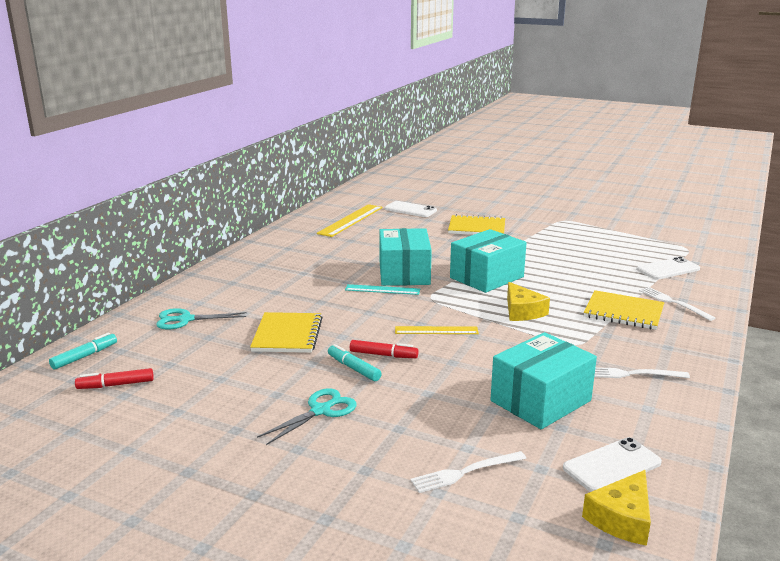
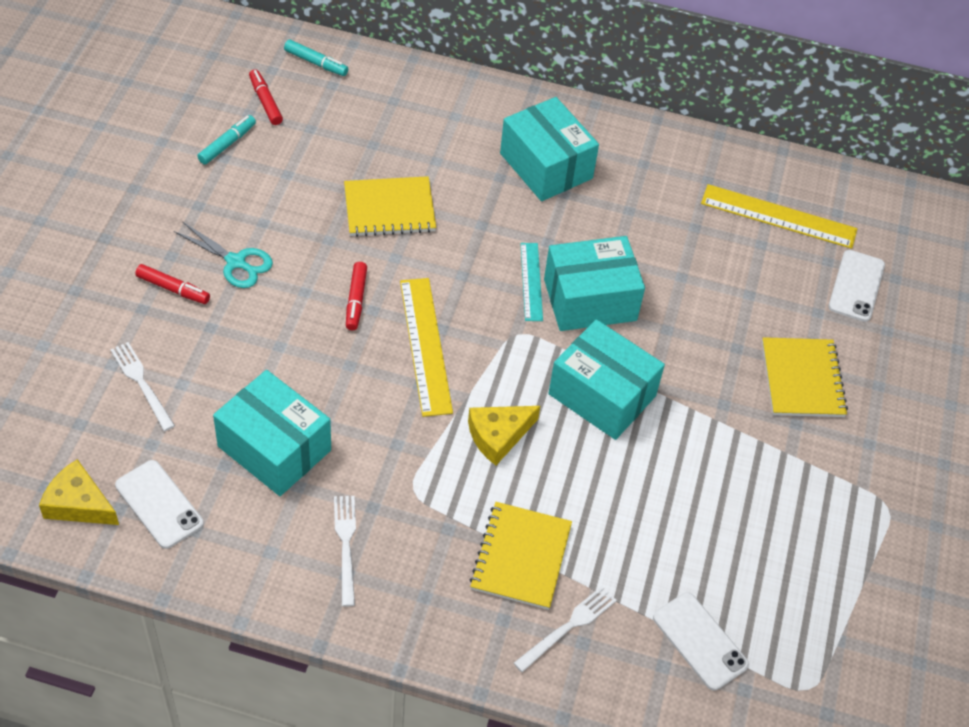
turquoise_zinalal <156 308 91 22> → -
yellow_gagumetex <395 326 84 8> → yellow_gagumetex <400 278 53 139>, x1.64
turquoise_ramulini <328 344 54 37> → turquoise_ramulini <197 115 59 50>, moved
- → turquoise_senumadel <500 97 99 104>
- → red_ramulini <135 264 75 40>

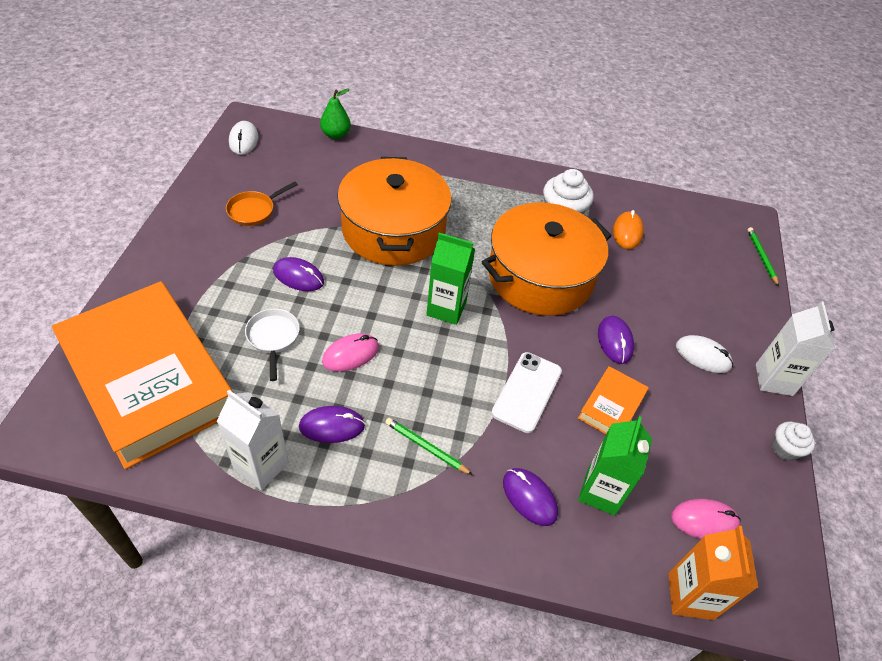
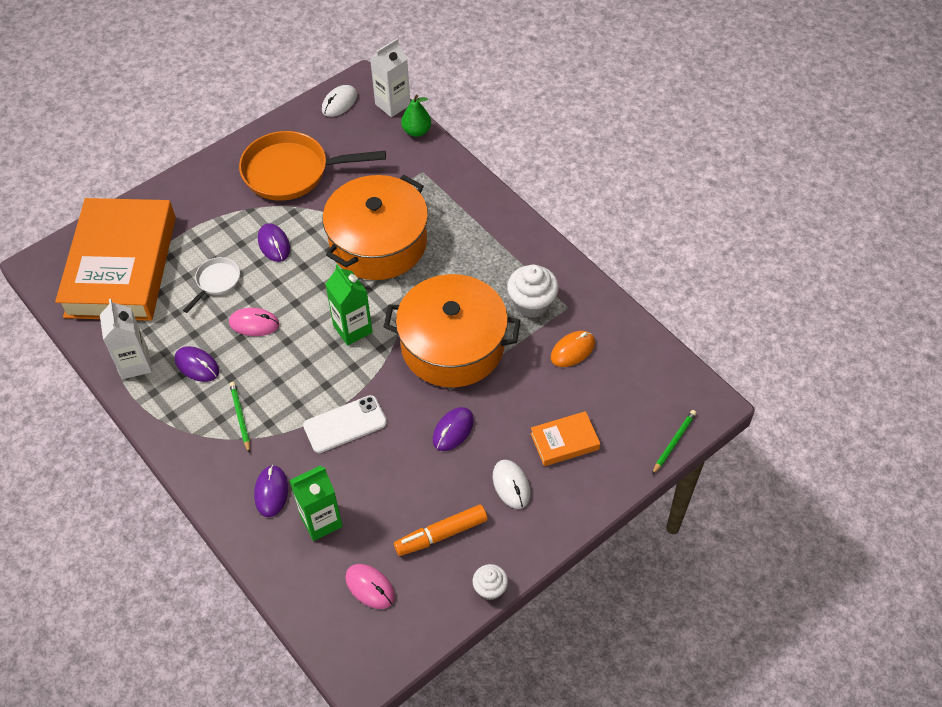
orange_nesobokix <226 181 72 45> → orange_nesobokix <239 131 147 70>, x2.06
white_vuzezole <756 301 79 95> → white_vuzezole <370 38 40 79>, moved
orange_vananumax <578 366 71 68> → orange_vananumax <530 411 70 55>, moved
orange_vuzezole <668 526 90 94> → -
- → orange_ramulini <394 505 94 51>

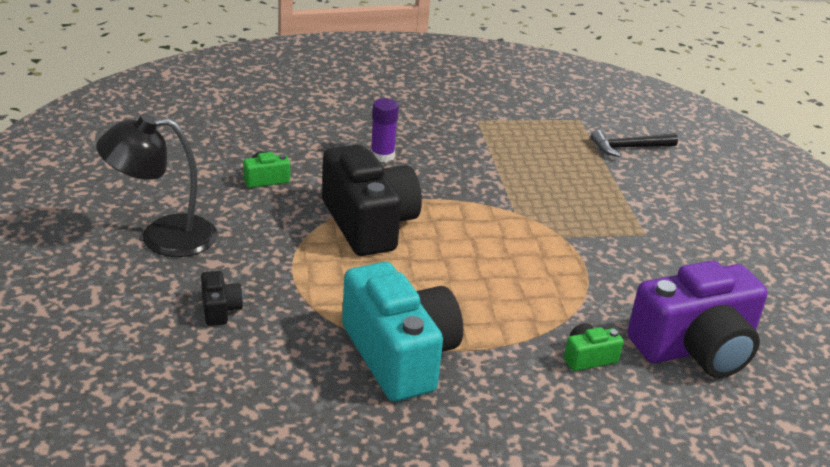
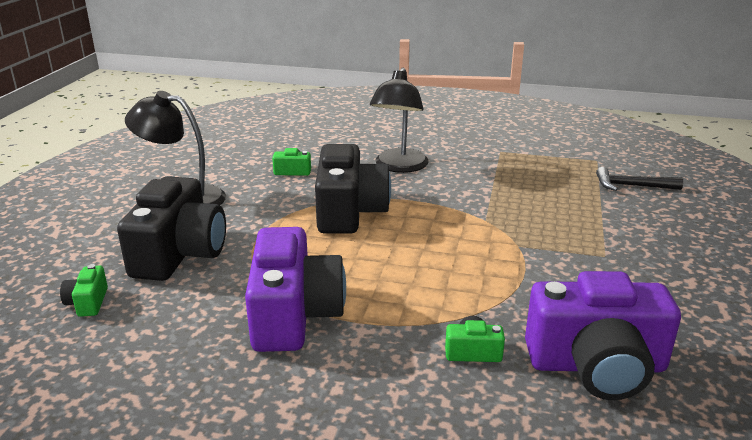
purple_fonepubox <371 98 28 64> → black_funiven <370 68 59 105>
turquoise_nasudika <342 262 121 139> → purple_nasudika <245 227 101 125>
black_nasudika <201 271 42 55> → black_nasudika <117 176 109 105>, x2.37
- → green_nasudika <60 264 48 53>

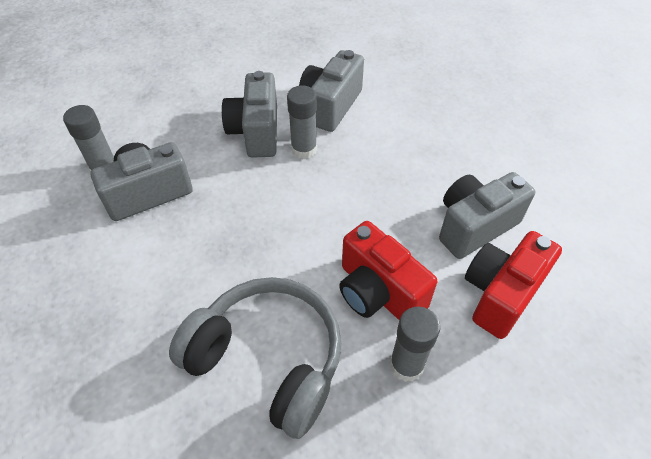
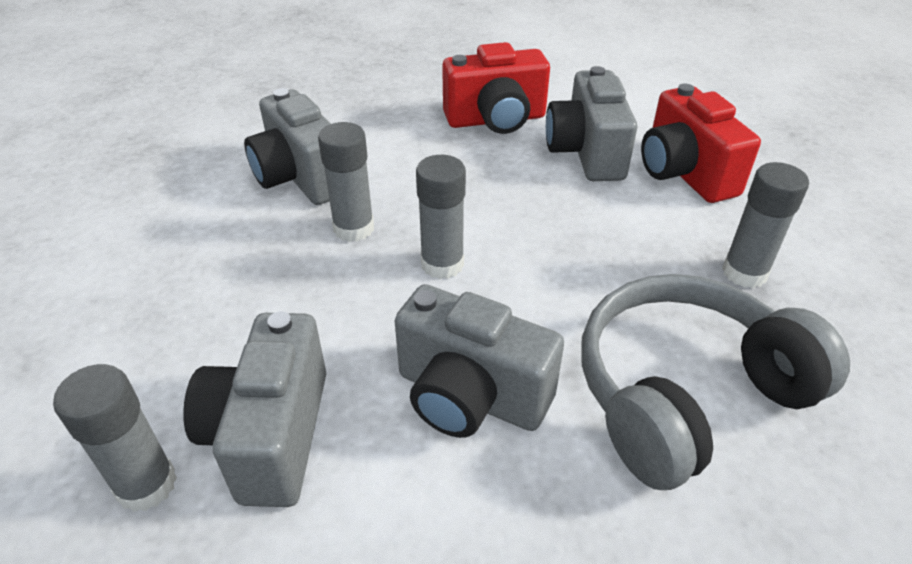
grey_nasudika <222 71 55 87> → grey_nasudika <395 284 169 154>, moved
red_nasudika <339 221 98 99> → red_nasudika <442 42 108 92>, moved
- → grey_fonepubox <416 155 50 124>

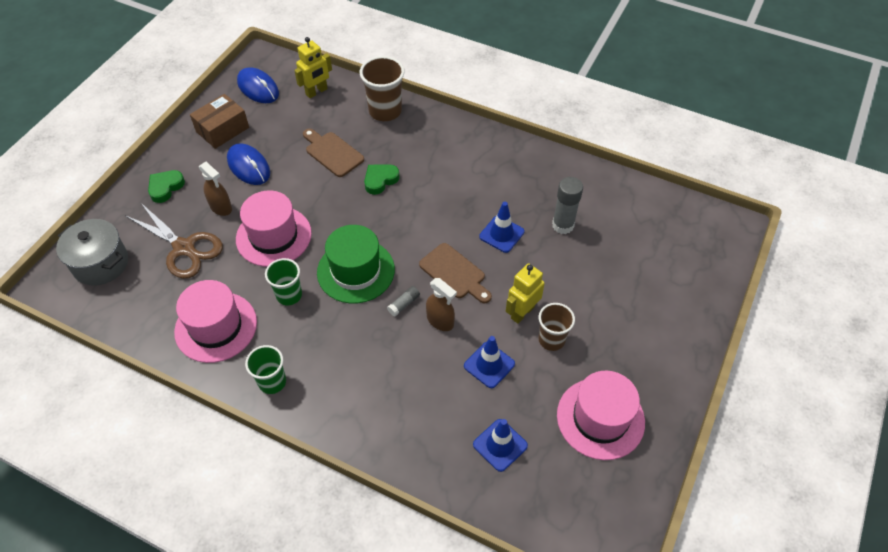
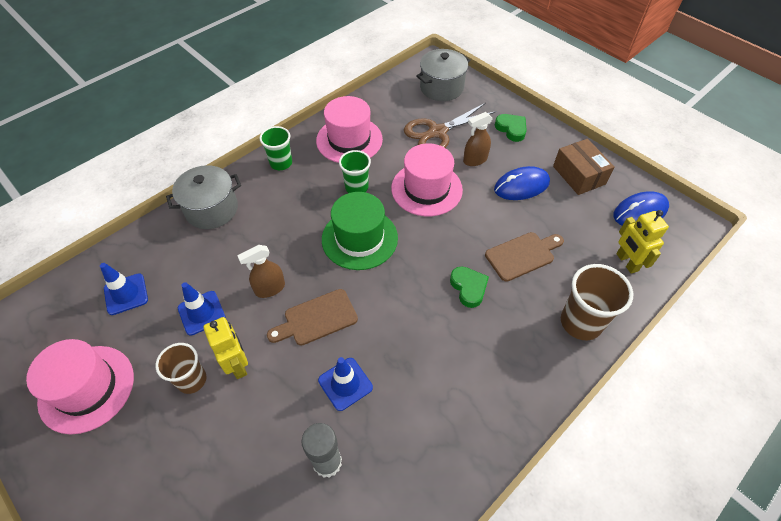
grey_fonepubox <387 286 33 30> → -
- → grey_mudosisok <166 165 75 64>

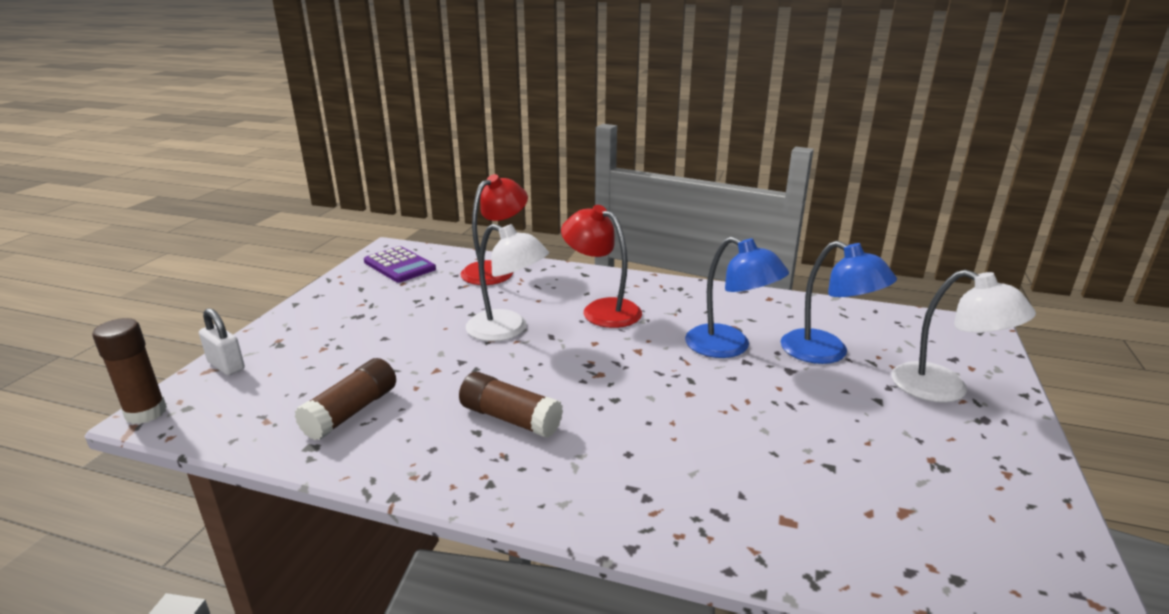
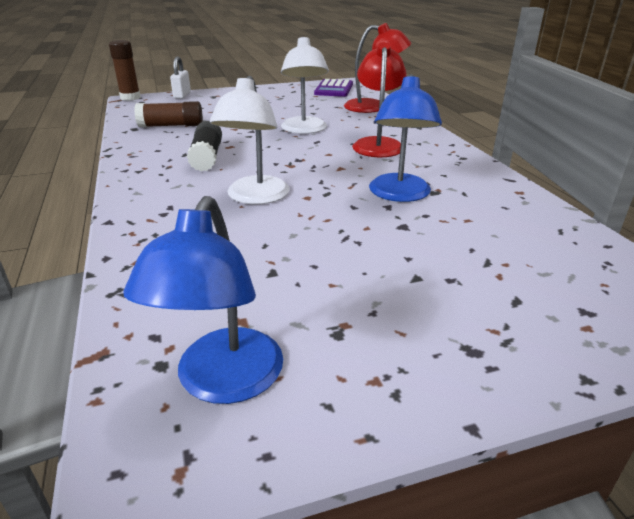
blue_funiven <780 241 117 123> → blue_funiven <124 196 159 208>, moved
white_funiven <891 270 145 133> → white_funiven <210 76 80 128>, moved
brown_fonepubox <459 372 104 66> → black_fonepubox <187 121 35 51>

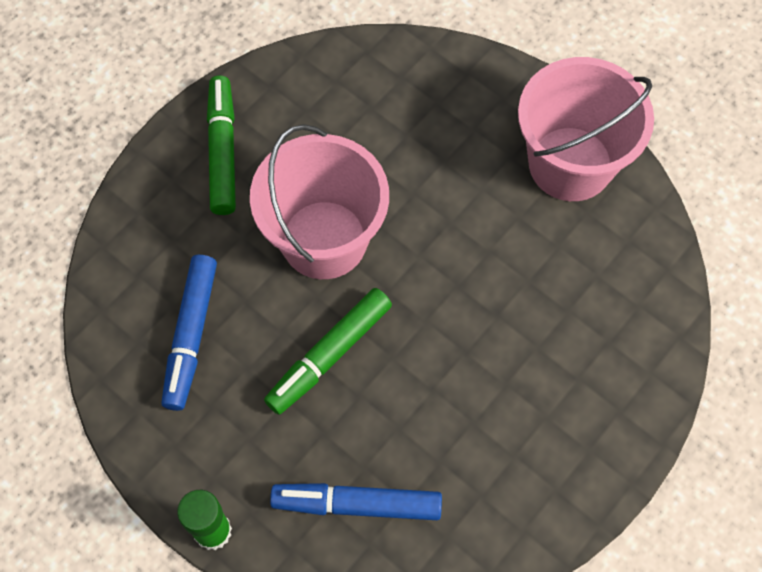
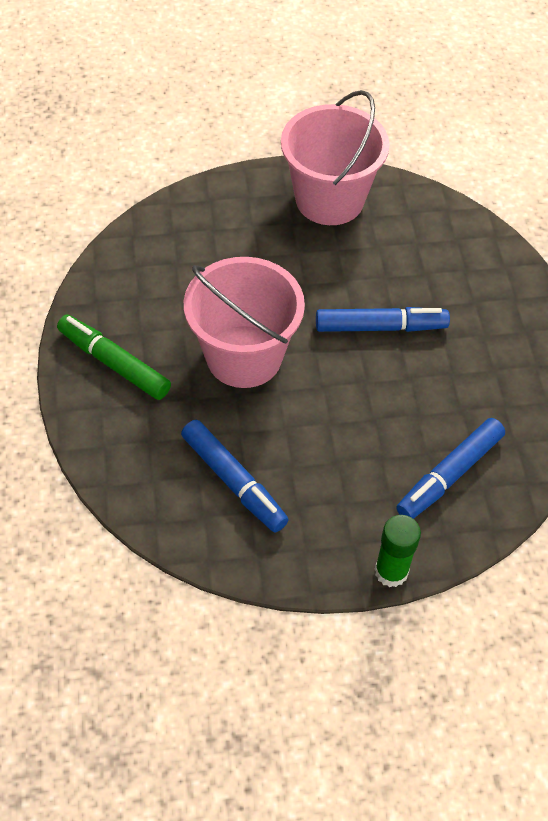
green_ramulini <264 288 128 127> → -
- → blue_ramulini <316 307 134 25>

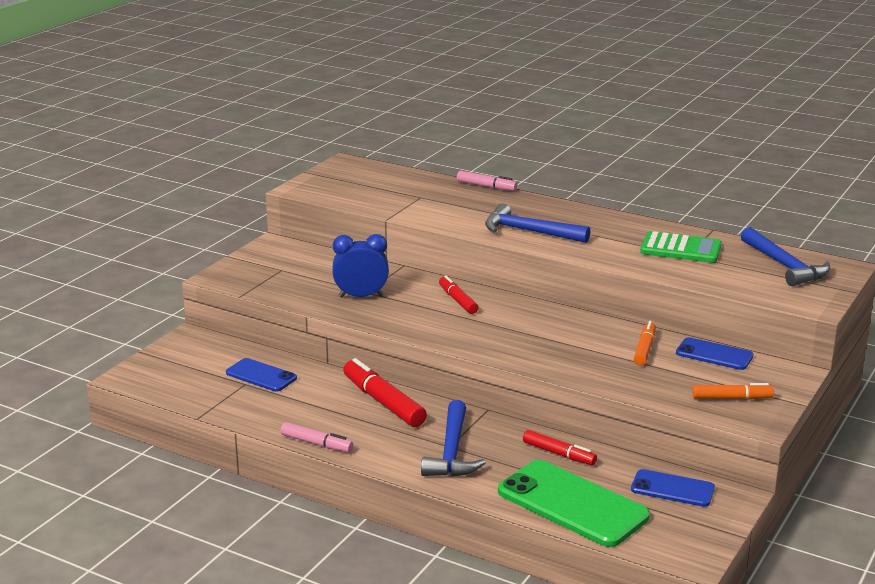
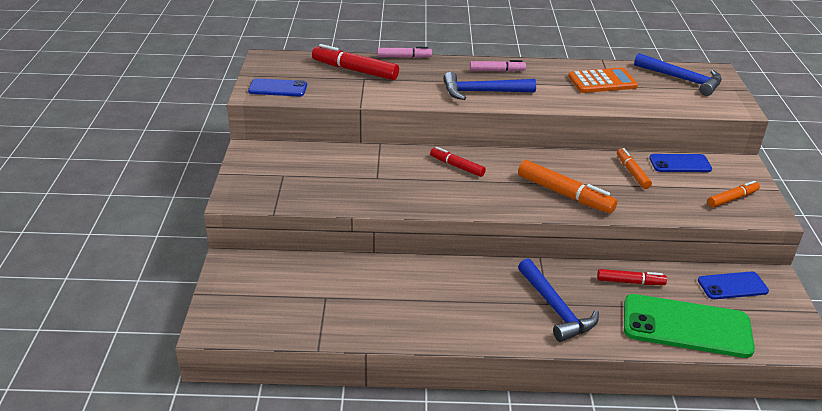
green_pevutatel <640 231 82 32> → orange_pevutatel <568 68 70 25>
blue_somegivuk <333 234 56 64> → -
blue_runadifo <226 358 71 34> → blue_runadifo <248 78 59 18>, moved
red_ramulini <343 358 84 69> → red_ramulini <312 44 87 36>, moved
pink_ramulini <281 422 72 30> → pink_ramulini <470 60 56 12>, moved
- → orange_ramulini <518 160 99 53>

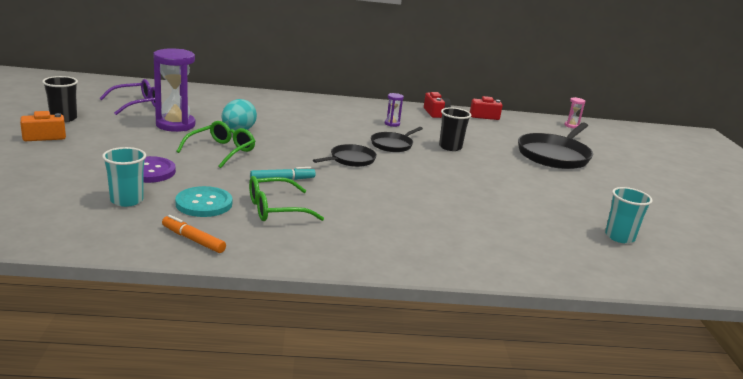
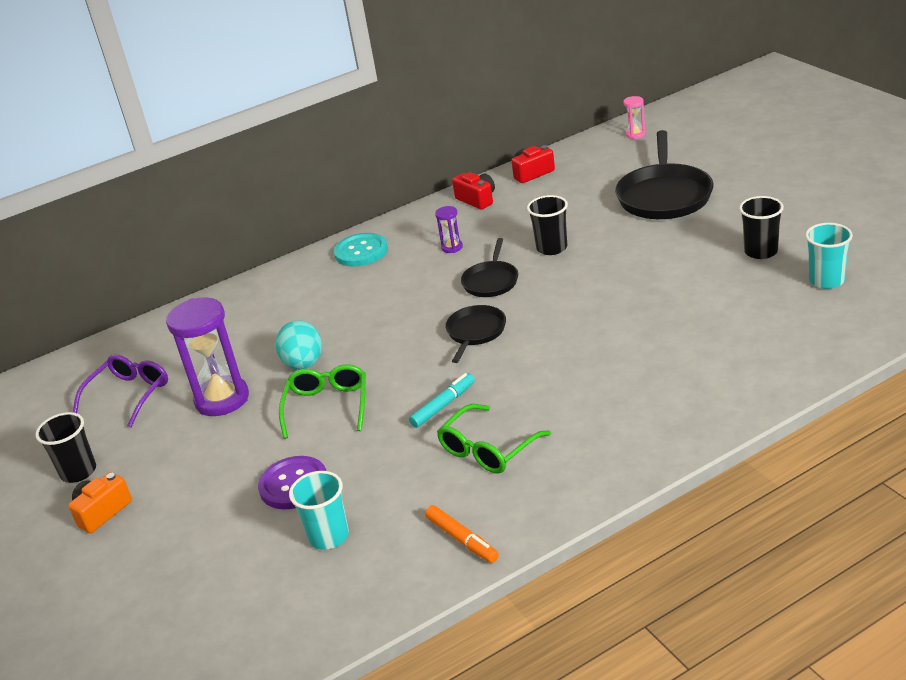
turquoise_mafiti <175 186 58 31> → turquoise_mafiti <334 233 54 34>, moved
orange_ramulini <162 215 64 38> → orange_ramulini <425 505 74 58>, 135 degrees counterclockwise
- → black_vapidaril <739 196 45 63>

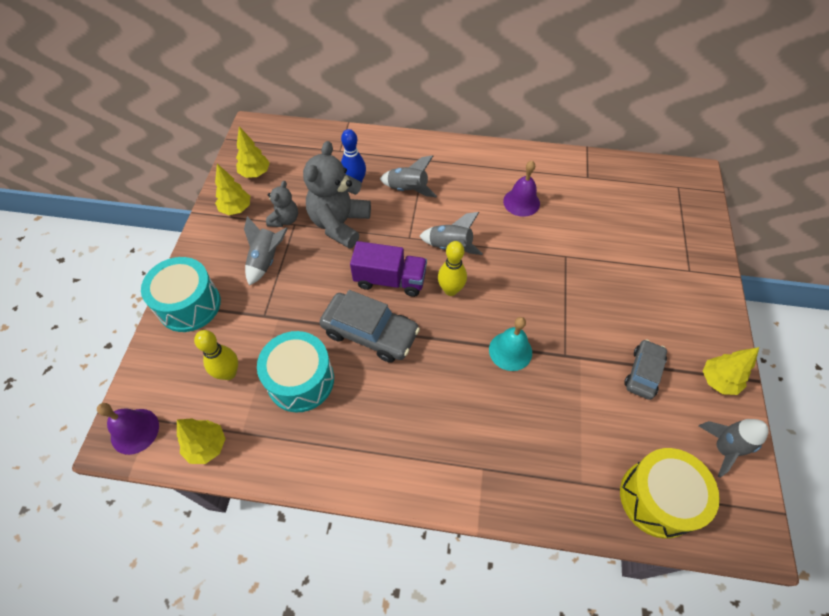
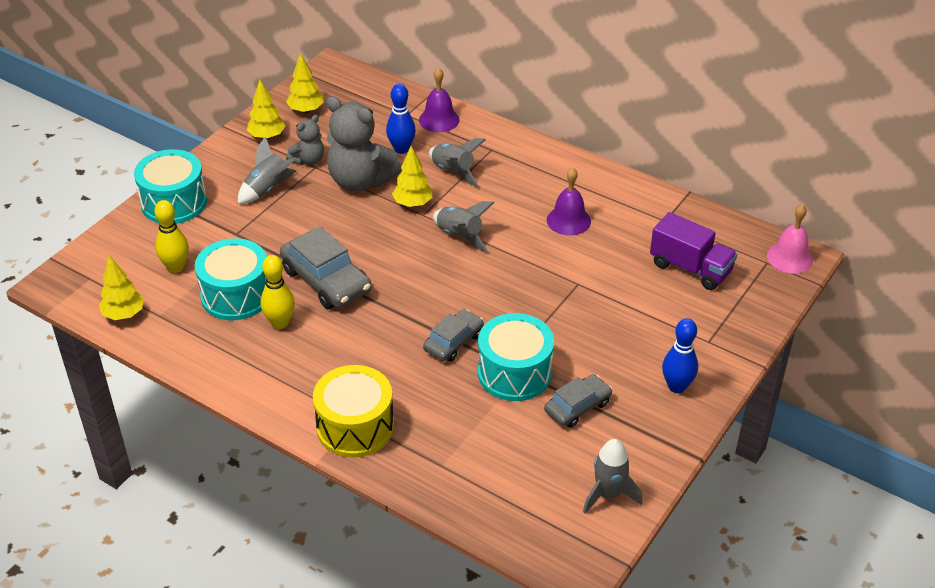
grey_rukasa <303 141 68 108> → grey_rukasa <326 96 76 95>, 105 degrees counterclockwise
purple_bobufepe <350 241 77 56> → purple_bobufepe <650 212 87 78>, moved
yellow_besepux <438 241 29 55> → yellow_besepux <261 255 34 74>, moved
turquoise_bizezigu <489 317 43 54> → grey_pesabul <423 309 61 53>
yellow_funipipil <703 347 56 48> → yellow_funipipil <392 146 40 61>, moved
purple_bizezigu <97 403 62 52> → purple_bizezigu <419 68 41 64>, moved
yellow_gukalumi <620 448 100 91> → yellow_gukalumi <313 365 81 92>, moved
- → pink_bizezigu <767 204 46 70>
- → turquoise_gukalumi <478 313 76 88>
- → blue_besepux <662 318 36 75>

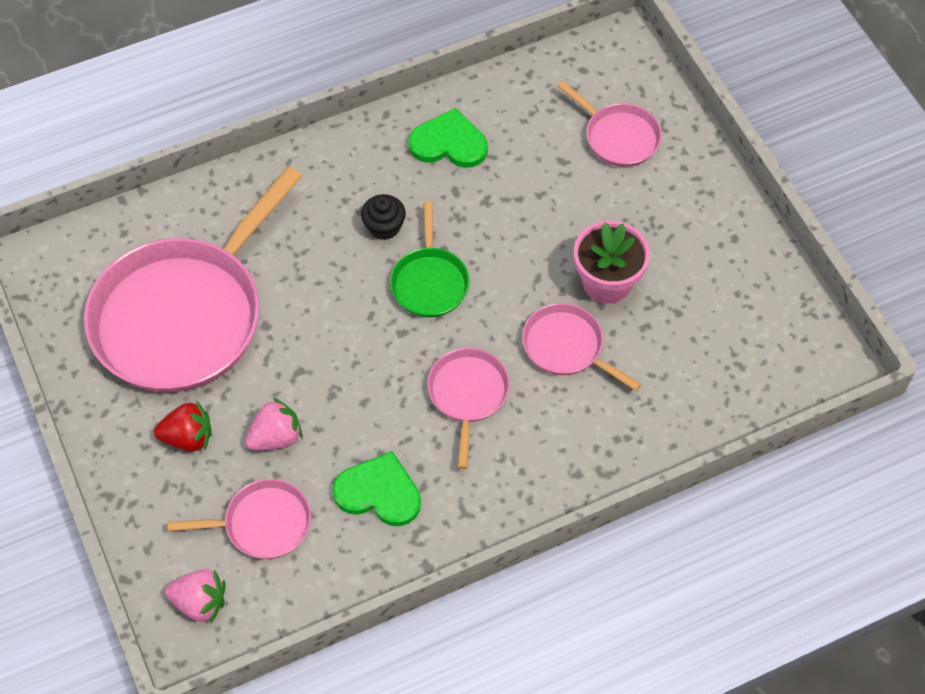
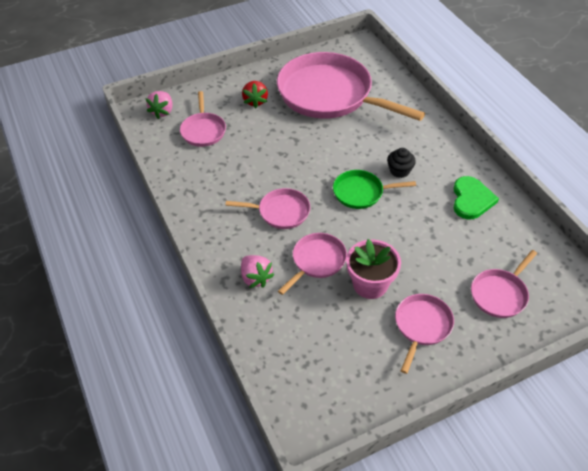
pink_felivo <245 398 58 53> → pink_felivo <241 255 33 33>, moved
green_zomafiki <332 451 89 75> → -
- → pink_nesobokix <395 294 59 80>

